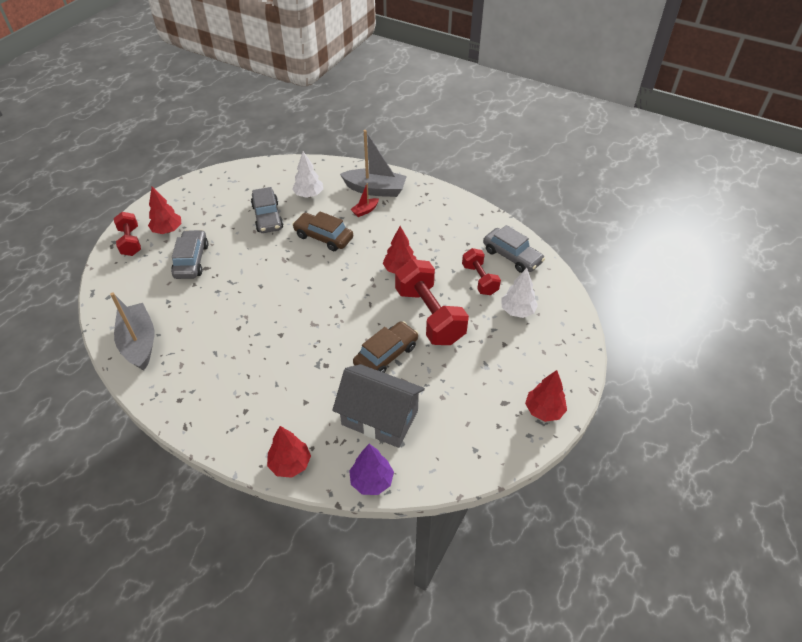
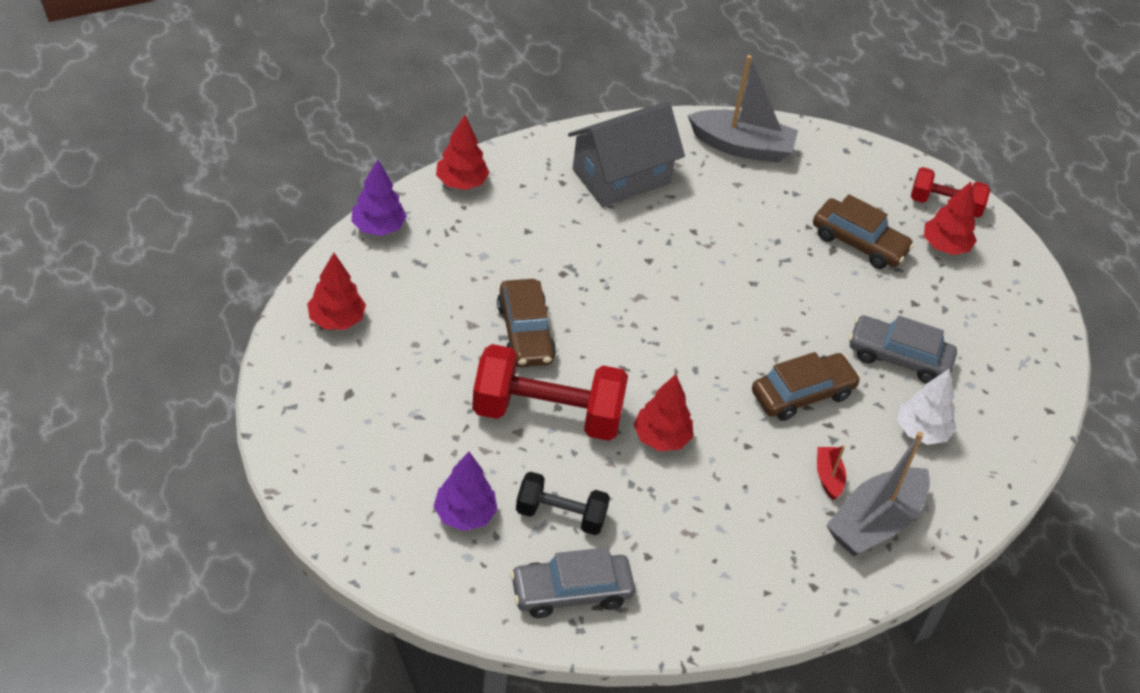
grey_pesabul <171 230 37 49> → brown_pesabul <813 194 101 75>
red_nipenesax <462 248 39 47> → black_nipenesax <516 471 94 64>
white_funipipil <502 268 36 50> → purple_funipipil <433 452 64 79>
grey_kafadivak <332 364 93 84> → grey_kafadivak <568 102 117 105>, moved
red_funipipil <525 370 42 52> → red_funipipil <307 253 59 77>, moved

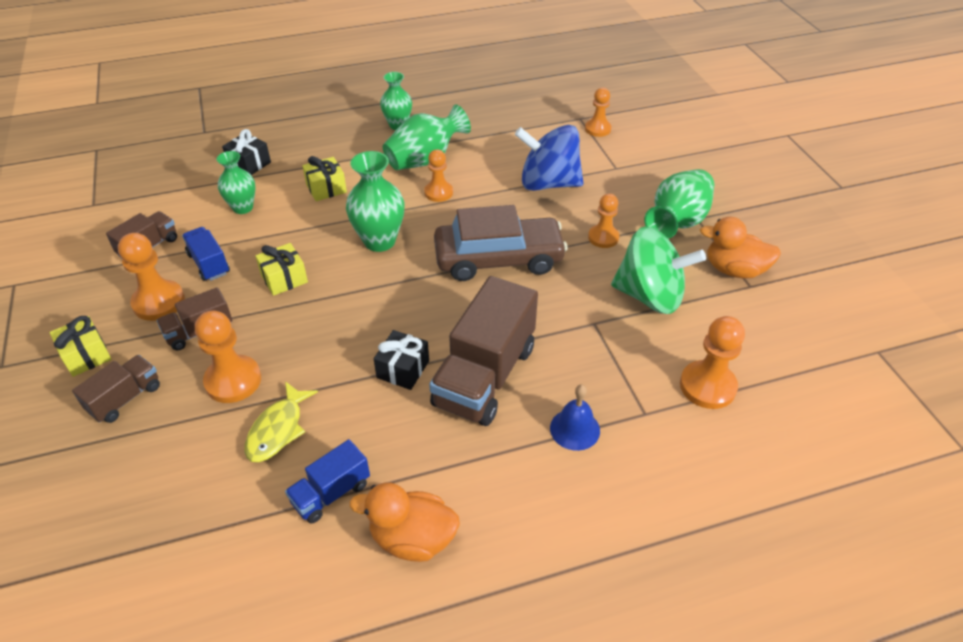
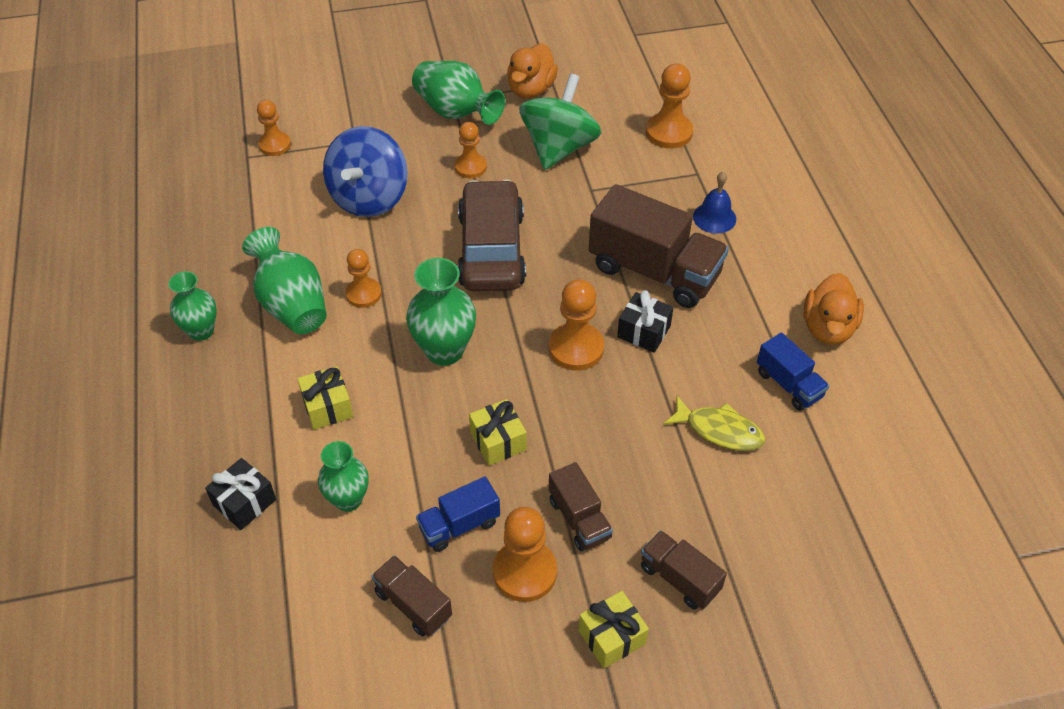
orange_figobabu <195 310 66 93> → orange_figobabu <549 279 55 92>, moved

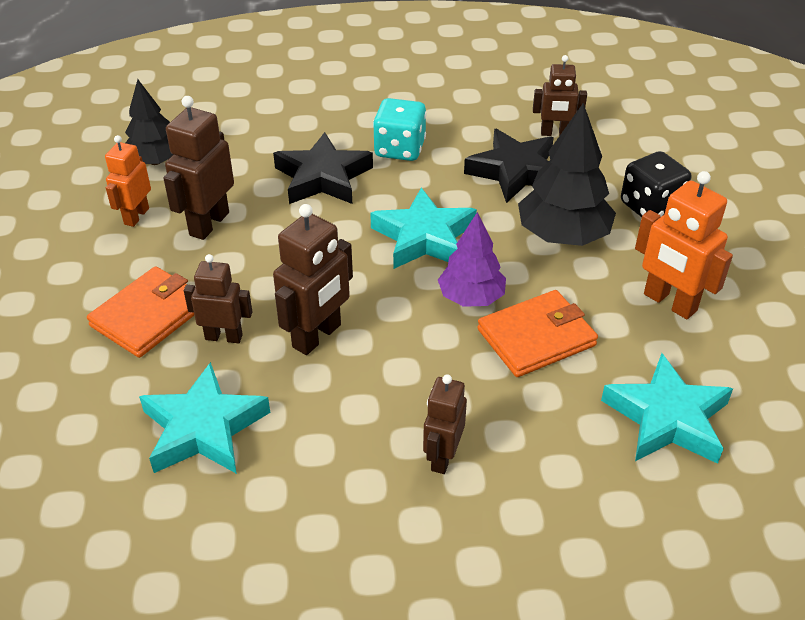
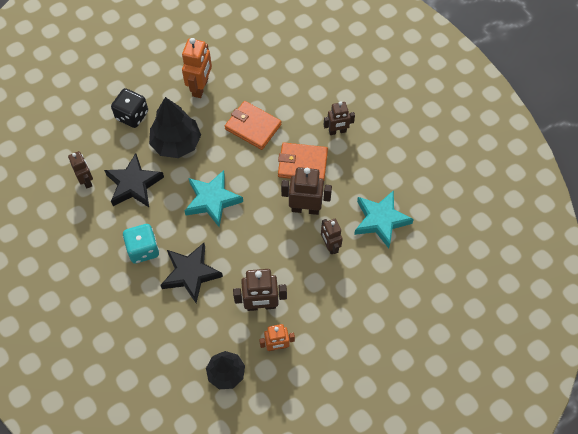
purple_funipipil <438 212 68 95> → -
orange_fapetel <87 266 107 92> → orange_fapetel <278 142 50 38>, moved
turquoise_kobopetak <601 353 132 111> → -

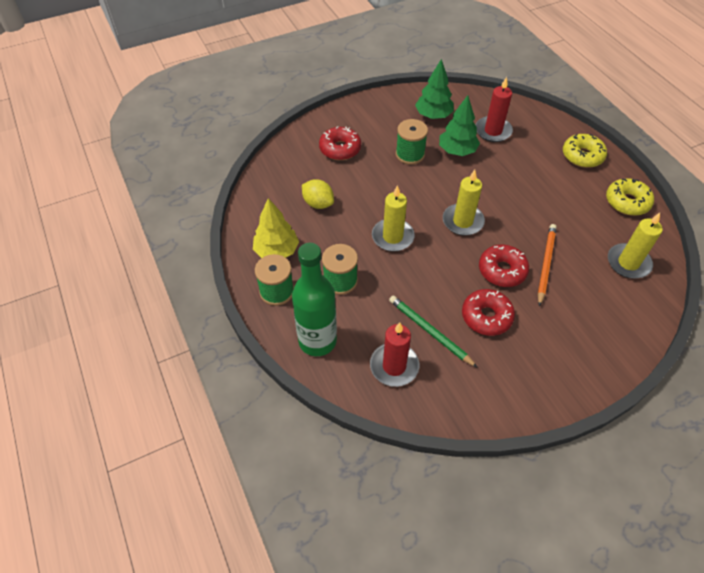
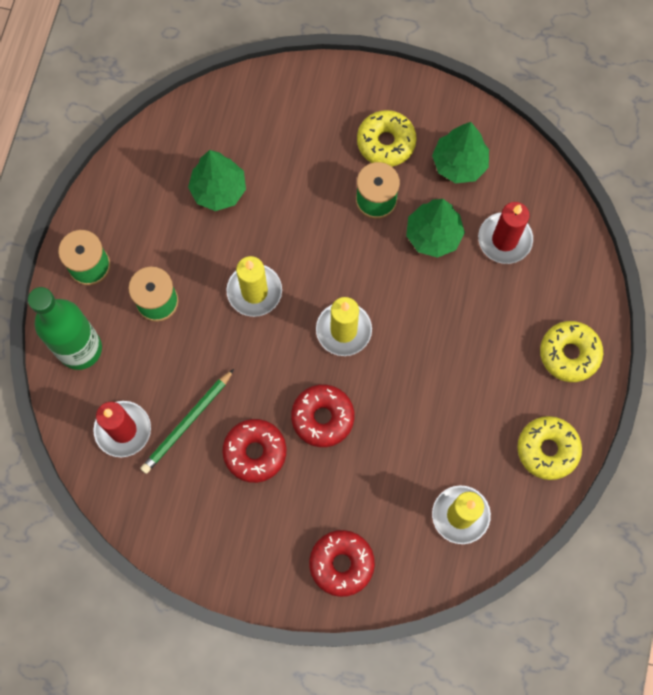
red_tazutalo <319 126 42 34> → red_tazutalo <309 530 66 67>, moved
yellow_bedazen <302 179 32 30> → green_funipipil <188 150 58 61>
yellow_funipipil <253 198 46 60> → -
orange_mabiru <538 224 19 83> → -
green_mabiru <389 295 89 73> → green_mabiru <140 369 94 105>, 135 degrees counterclockwise
- → yellow_tazutalo <357 110 60 57>

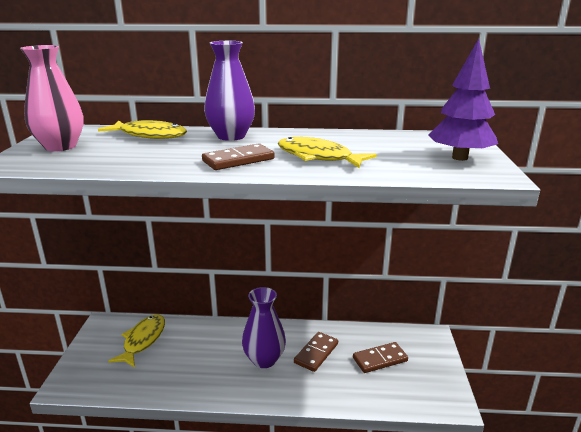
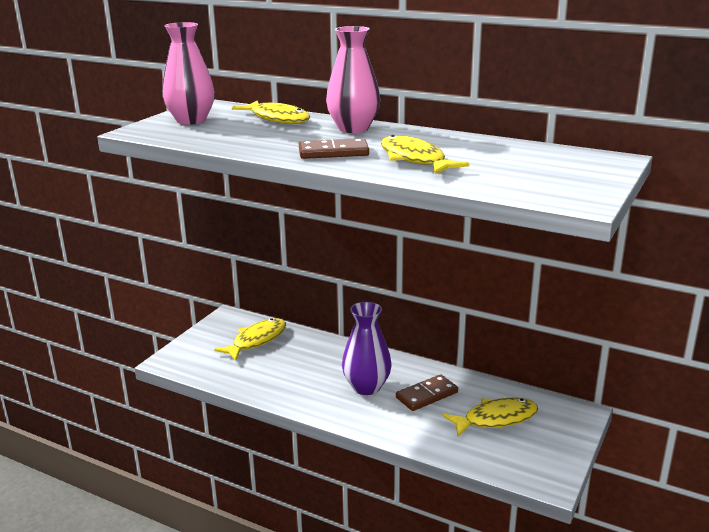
purple_funipipil <428 39 70 122> → -
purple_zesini <204 41 51 100> → pink_zesini <326 26 54 107>
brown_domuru <353 342 55 31> → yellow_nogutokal <442 397 96 40>

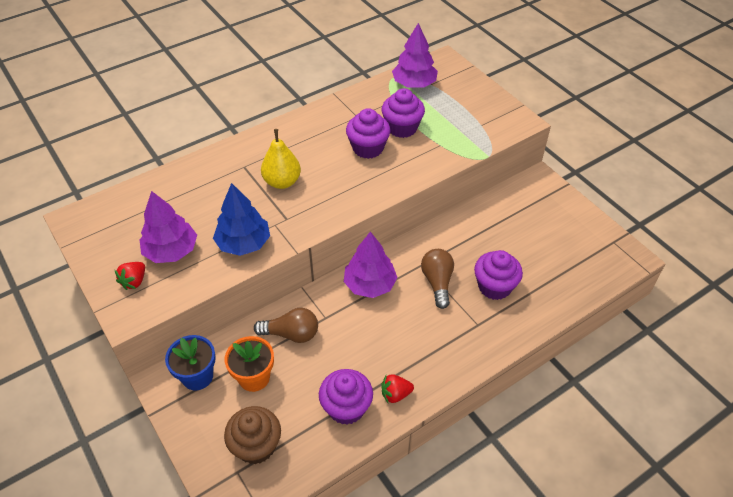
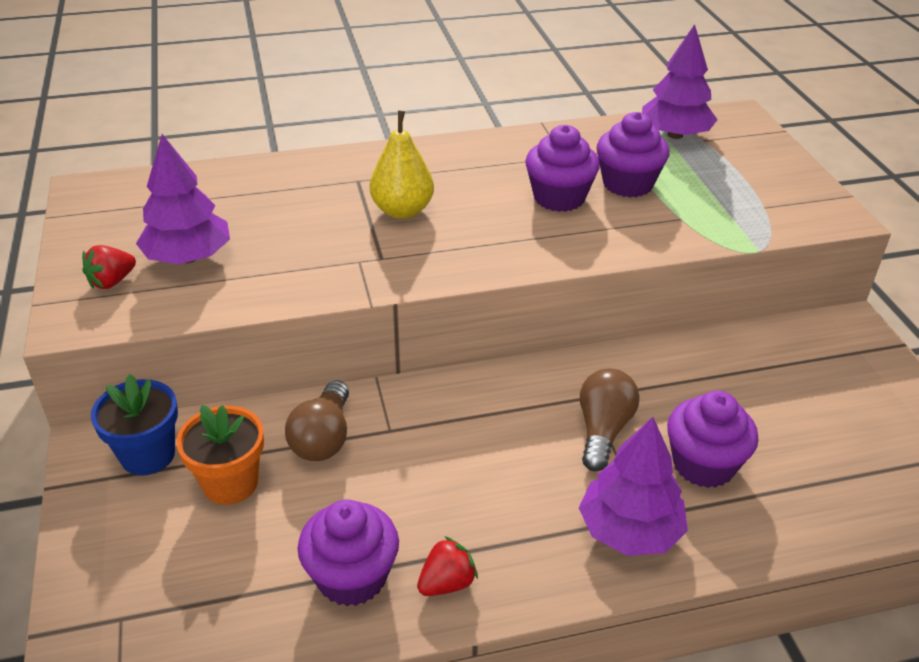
blue_funipipil <213 183 57 73> → -
purple_funipipil <344 231 54 67> → purple_funipipil <579 417 109 139>, moved
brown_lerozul <254 308 64 35> → brown_lerozul <285 380 64 81>, 75 degrees clockwise
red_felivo <381 374 33 29> → red_felivo <417 536 61 60>, 135 degrees clockwise
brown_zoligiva <224 406 57 58> → -

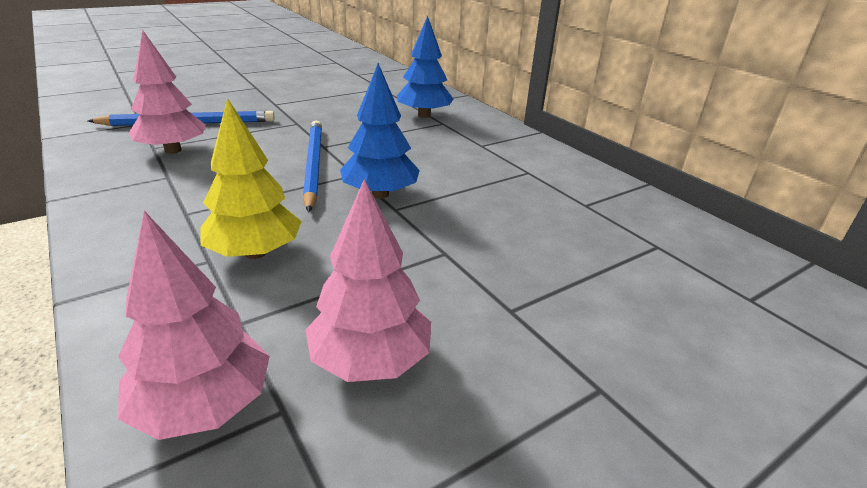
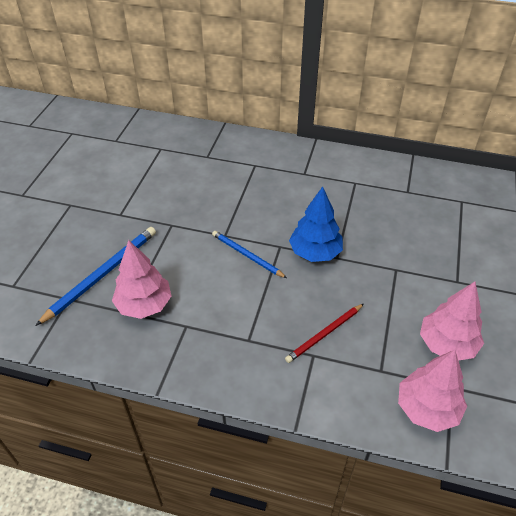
blue_funipipil <397 16 56 102> → -
yellow_funipipil <200 98 102 161> → red_mabiru <285 304 79 59>
blue_mabiru <303 121 19 91> → blue_mabiru <212 231 75 47>, x0.64

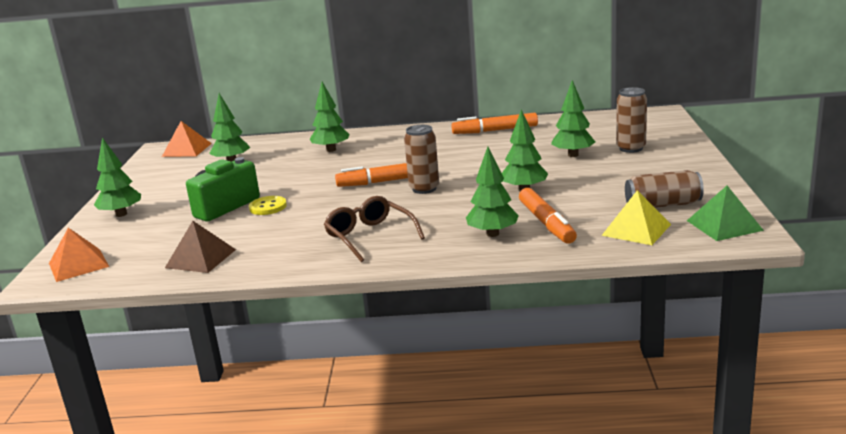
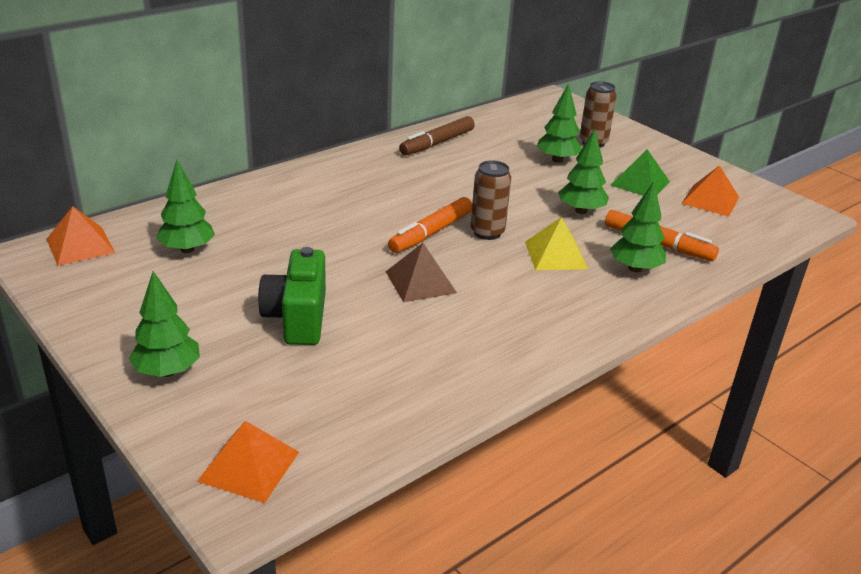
green_funipipil <310 82 40 70> → -
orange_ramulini <451 113 87 21> → brown_ramulini <399 116 76 39>
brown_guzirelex <625 170 79 38> → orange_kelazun <681 165 58 52>
green_kelazun <687 186 77 55> → green_kelazun <610 149 60 47>, moved
yellow_kelazun <601 190 70 55> → yellow_kelazun <525 217 63 53>, moved
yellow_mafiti <249 196 38 19> → -
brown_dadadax <324 196 101 66> → -
brown_kelazun <165 221 71 52> → brown_kelazun <386 243 71 59>, moved

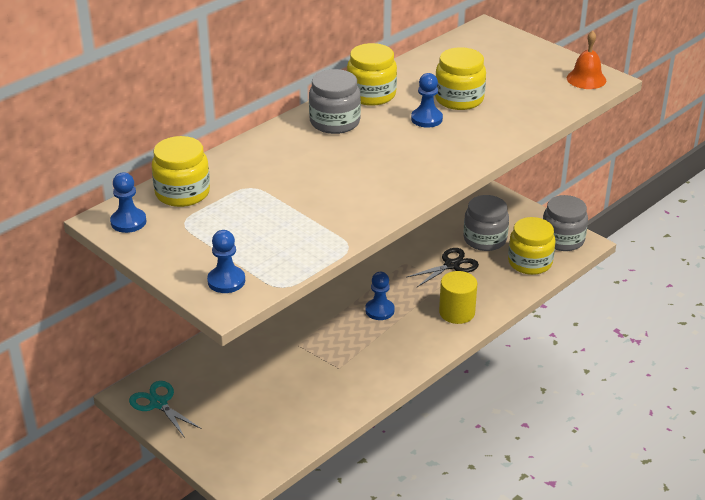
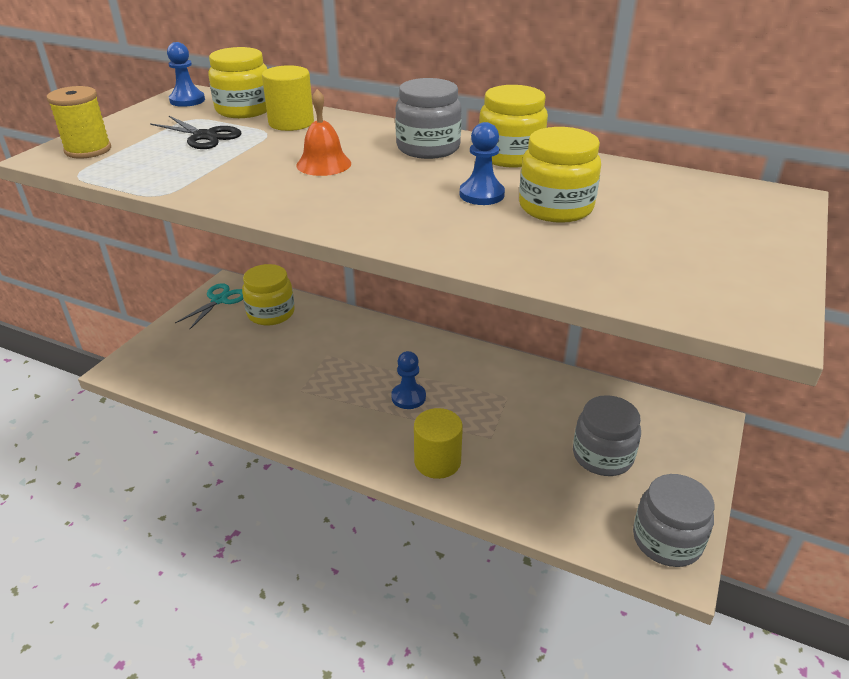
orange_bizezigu <567 31 39 58> → orange_bizezigu <296 89 55 87>, moved
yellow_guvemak <508 217 47 58> → yellow_guvemak <242 264 53 62>, moved
blue_figobabu <207 230 38 63> → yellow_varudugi <47 86 64 73>
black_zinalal <407 248 72 39> → black_zinalal <150 116 91 33>, moved
- → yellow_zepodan <262 65 52 66>

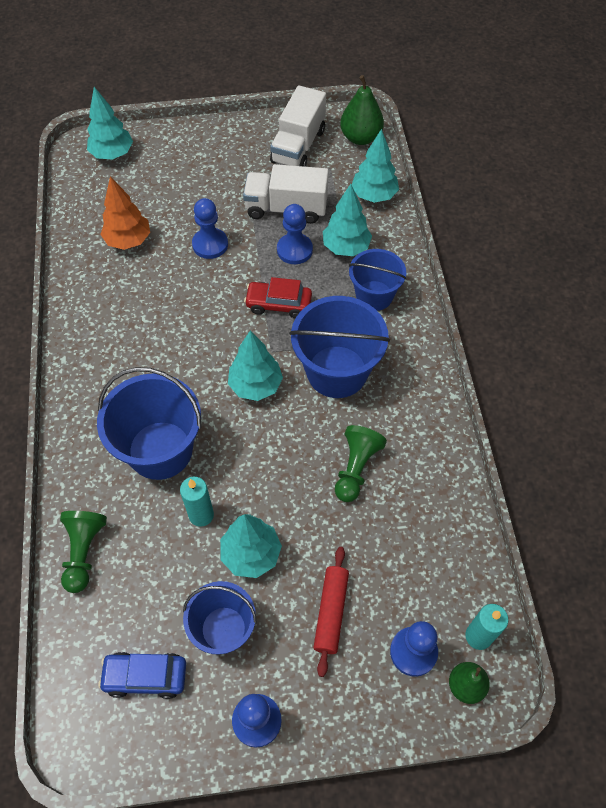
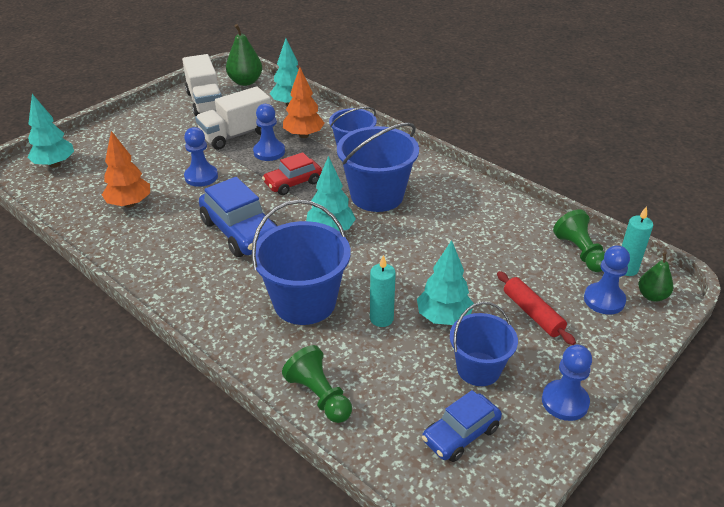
turquoise_funipipil <323 184 49 72> → orange_funipipil <283 67 41 71>
green_figobabu <335 425 52 77> → green_figobabu <553 209 52 63>, moved
- → blue_pesabul <199 177 78 80>

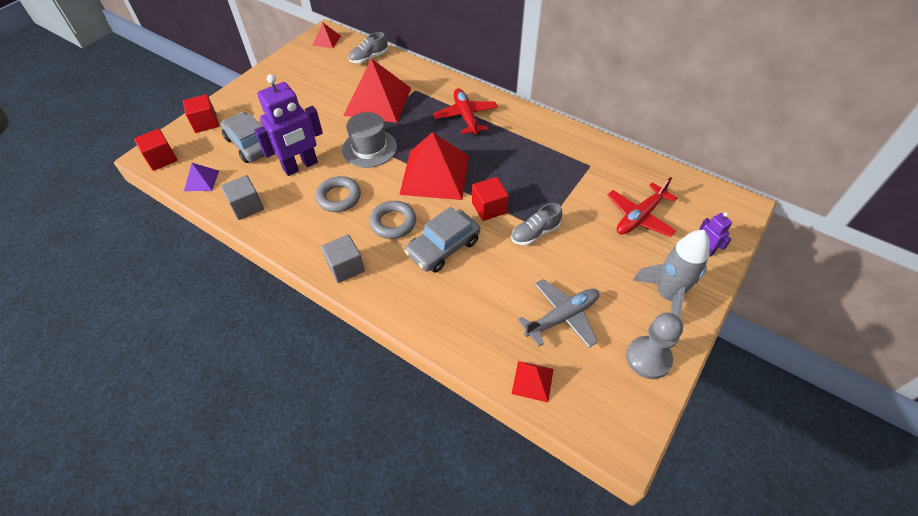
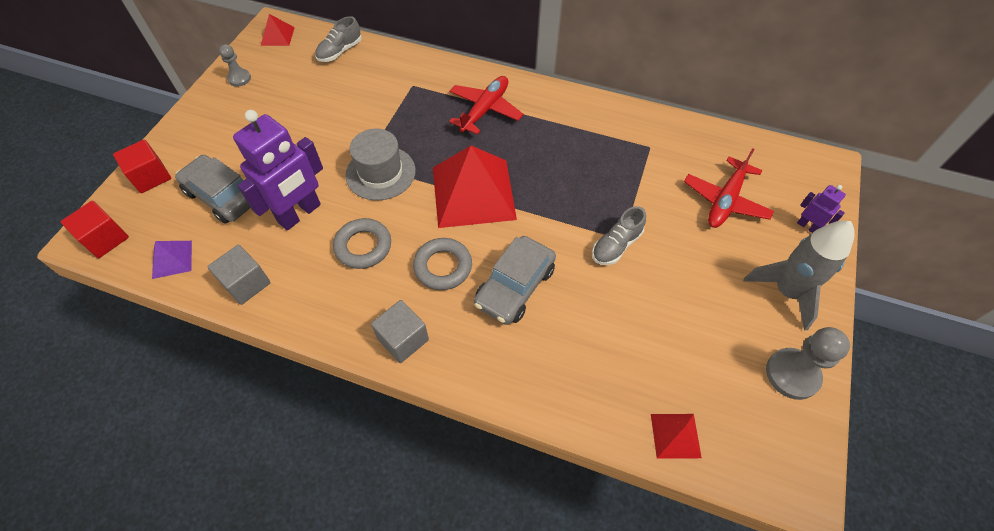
red_kelazun <343 59 68 64> → -
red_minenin <433 88 65 47> → red_minenin <449 76 74 59>, 60 degrees clockwise
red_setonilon <472 177 37 44> → -
grey_minenin <518 279 81 69> → -
- → grey_figobabu <219 44 32 43>

